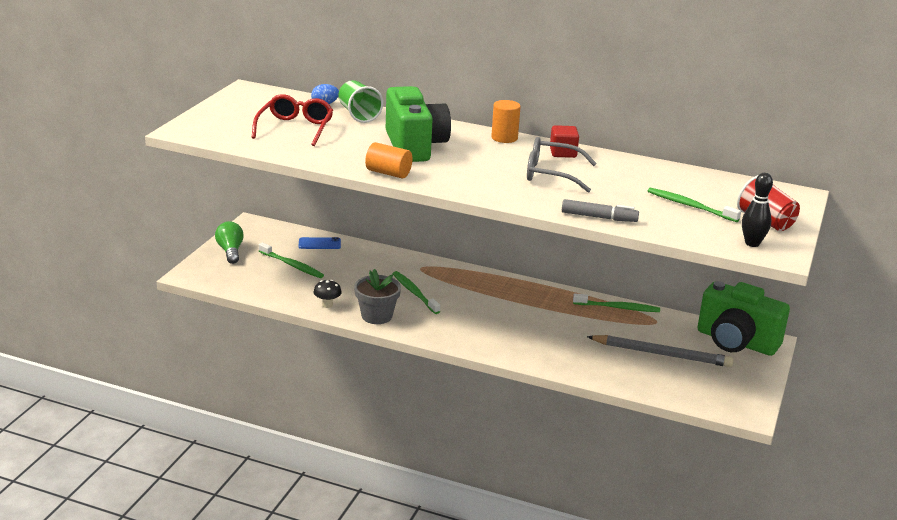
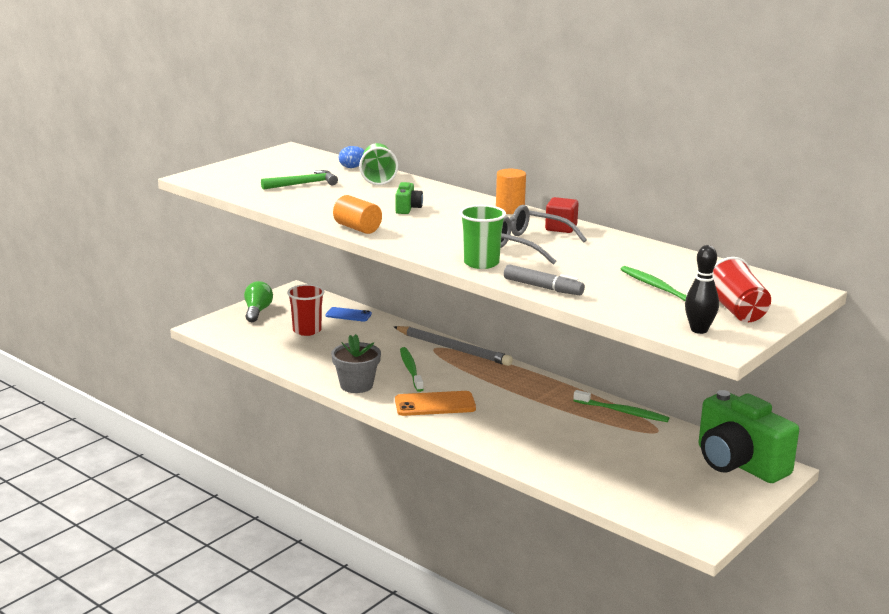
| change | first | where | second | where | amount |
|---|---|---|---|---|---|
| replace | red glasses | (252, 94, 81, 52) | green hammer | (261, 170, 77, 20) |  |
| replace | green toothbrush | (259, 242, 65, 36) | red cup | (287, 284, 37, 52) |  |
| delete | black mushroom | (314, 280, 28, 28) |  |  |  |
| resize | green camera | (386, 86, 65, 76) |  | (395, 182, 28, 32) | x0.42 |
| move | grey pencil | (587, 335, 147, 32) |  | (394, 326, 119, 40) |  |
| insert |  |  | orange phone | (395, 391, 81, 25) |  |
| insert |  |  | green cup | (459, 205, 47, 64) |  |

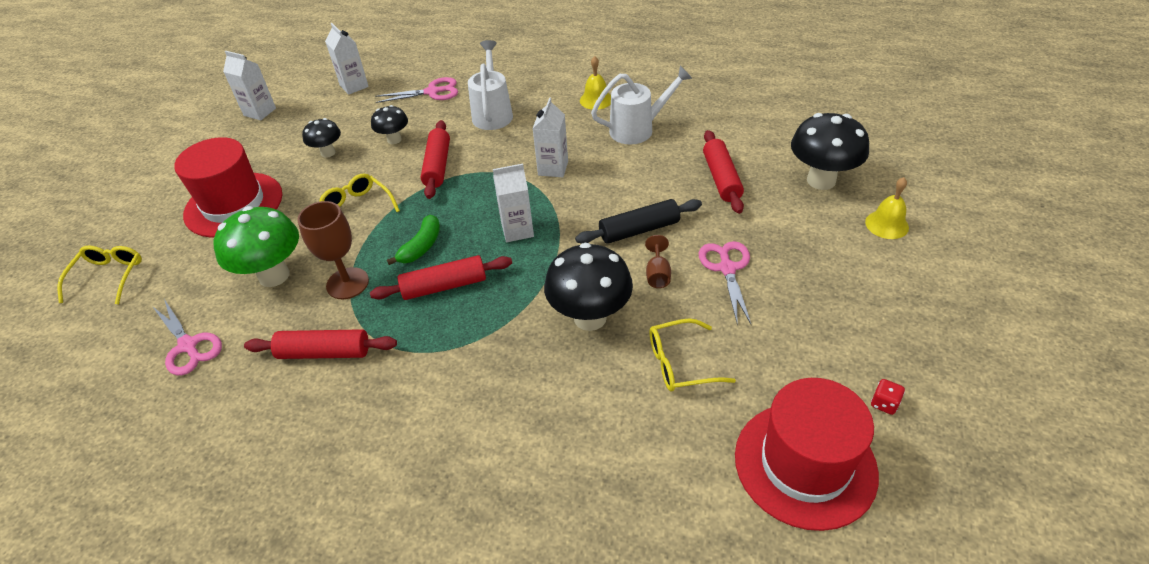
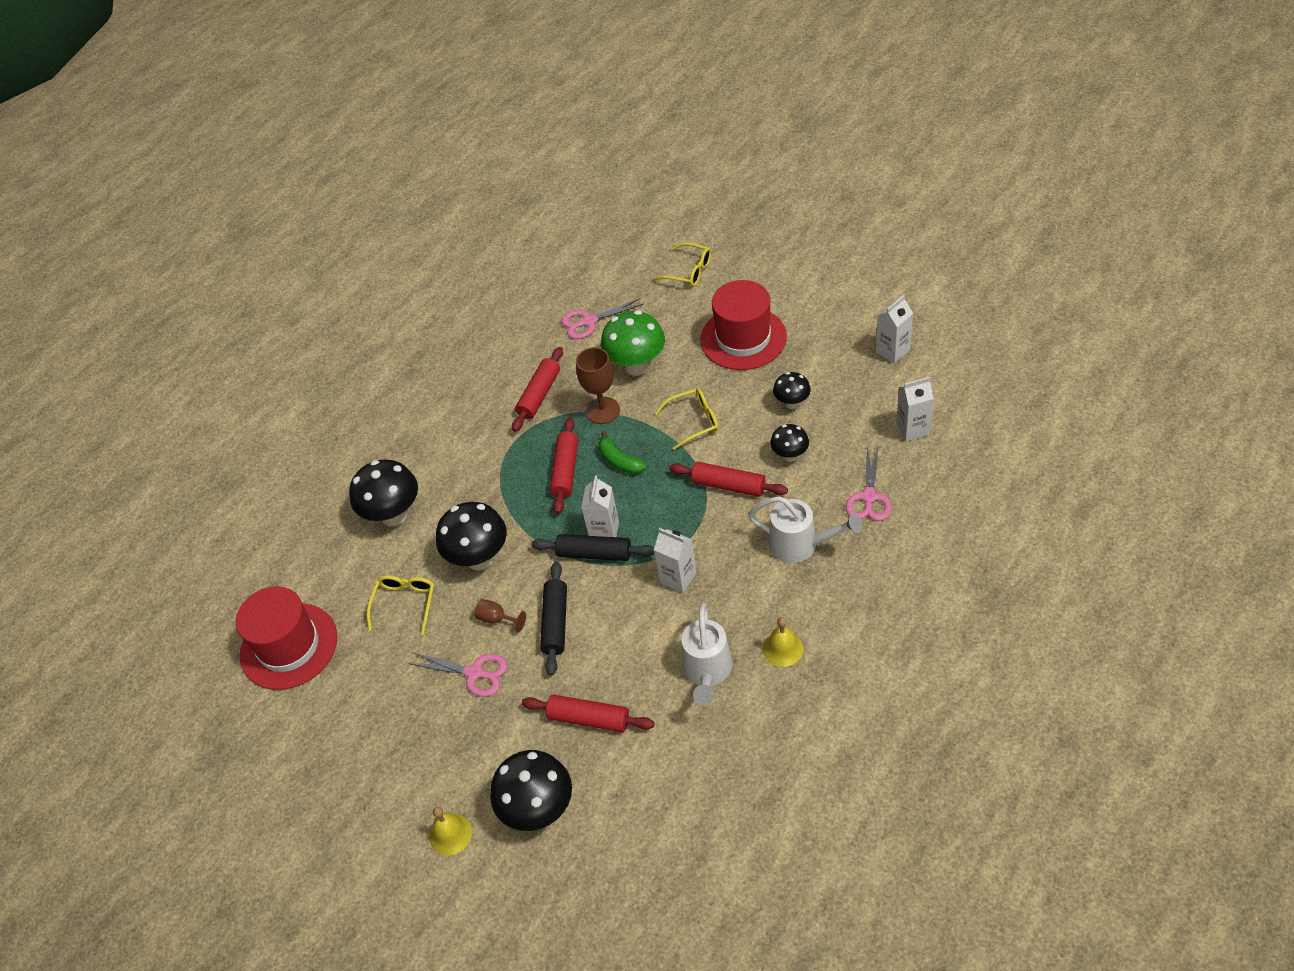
| change | first | where | second | where | amount |
|---|---|---|---|---|---|
| delete | red dice | (871, 379, 34, 36) |  |  |  |
| insert |  |  | black mushroom | (349, 460, 69, 66) |  |
| insert |  |  | black rolling pin | (531, 534, 124, 27) |  |

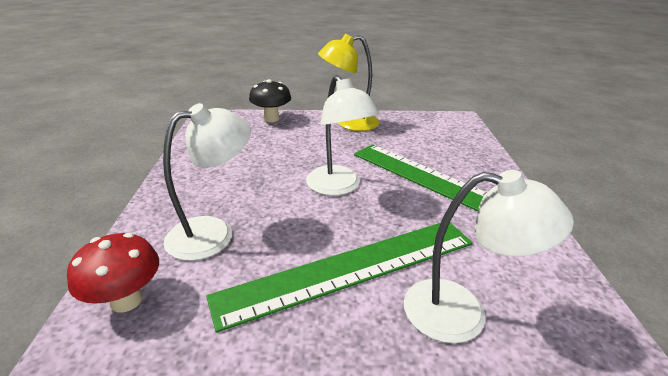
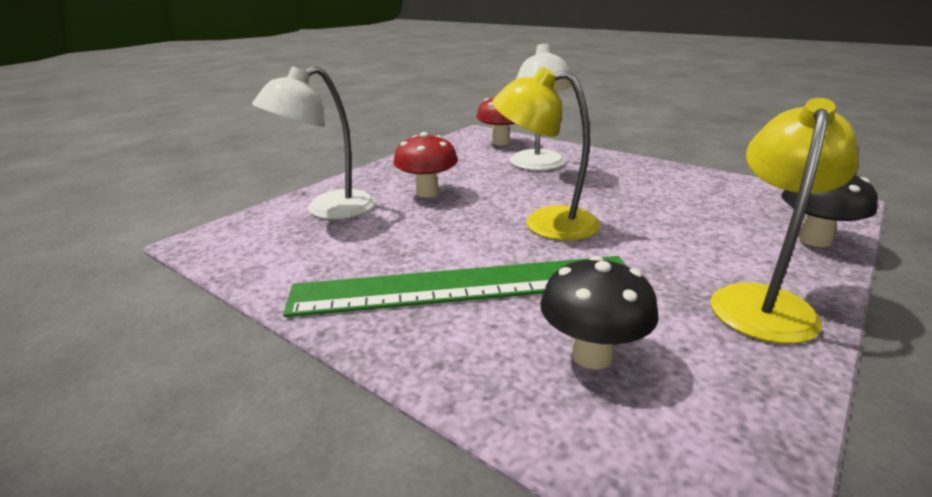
| change | first | where | second | where | amount |
|---|---|---|---|---|---|
| replace | green ruler | (206, 223, 267, 110) | red mushroom | (393, 132, 65, 66) |  |
| recolor | white lamp | (306, 75, 74, 121) | yellow lamp | (492, 67, 108, 174) |  |
| insert |  |  | black mushroom | (540, 256, 118, 113) |  |

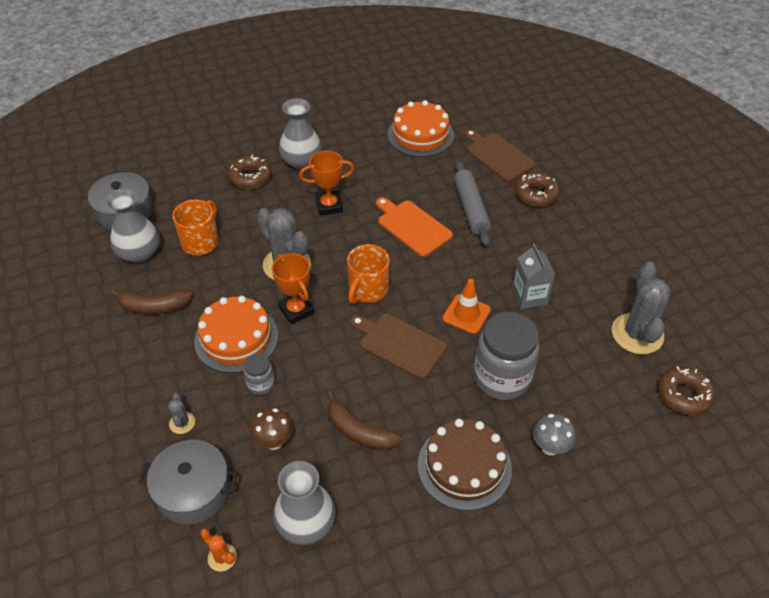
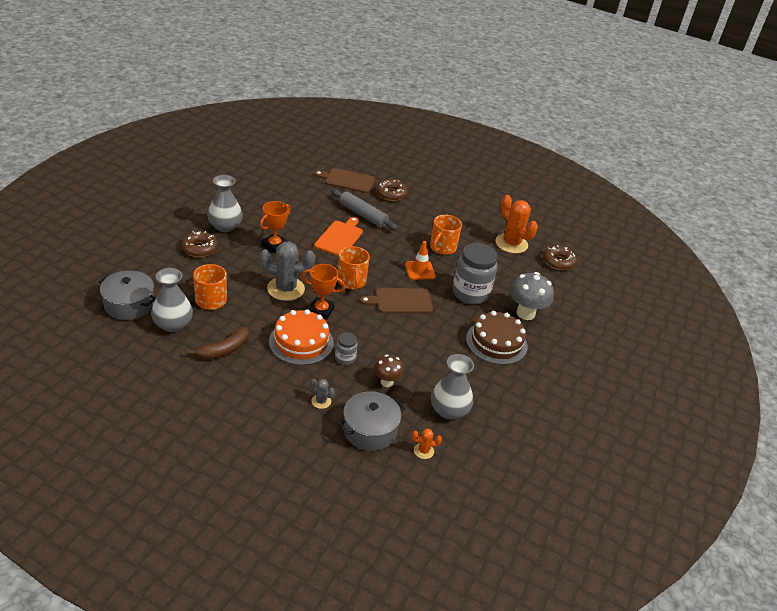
| change | first | where | second | where | amount |
|---|---|---|---|---|---|
| delete | brown banana | (327, 391, 75, 59) |  |  |  |
| rotate | orange cutting board | (376, 197, 77, 60) |  | (314, 217, 49, 39) | 105 degrees clockwise |
| delete | orange cake | (387, 100, 67, 57) |  |  |  |
| replace | grey carton | (512, 243, 43, 66) | orange mug | (430, 215, 32, 40) |  |
| resize | grey mushroom | (533, 414, 43, 41) |  | (510, 272, 44, 48) | x1.63 |
| recolor | grey cactus | (612, 262, 59, 92) | orange cactus | (495, 195, 43, 59) |  |

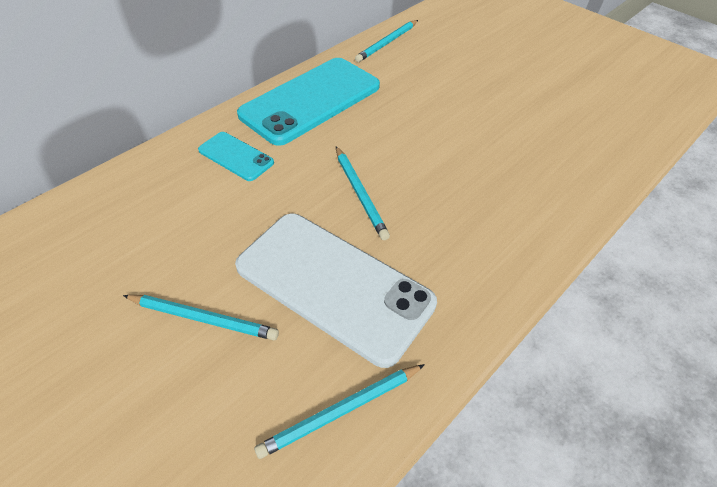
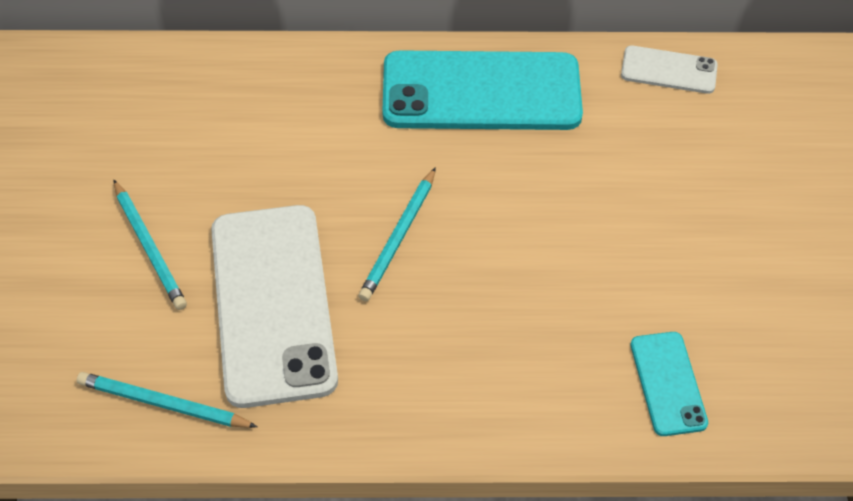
| change | first | where | second | where | amount |
|---|---|---|---|---|---|
| move | turquoise phone | (198, 132, 76, 49) |  | (631, 332, 77, 104) |  |
| replace | turquoise pencil | (355, 20, 63, 42) | white phone | (621, 46, 97, 48) |  |

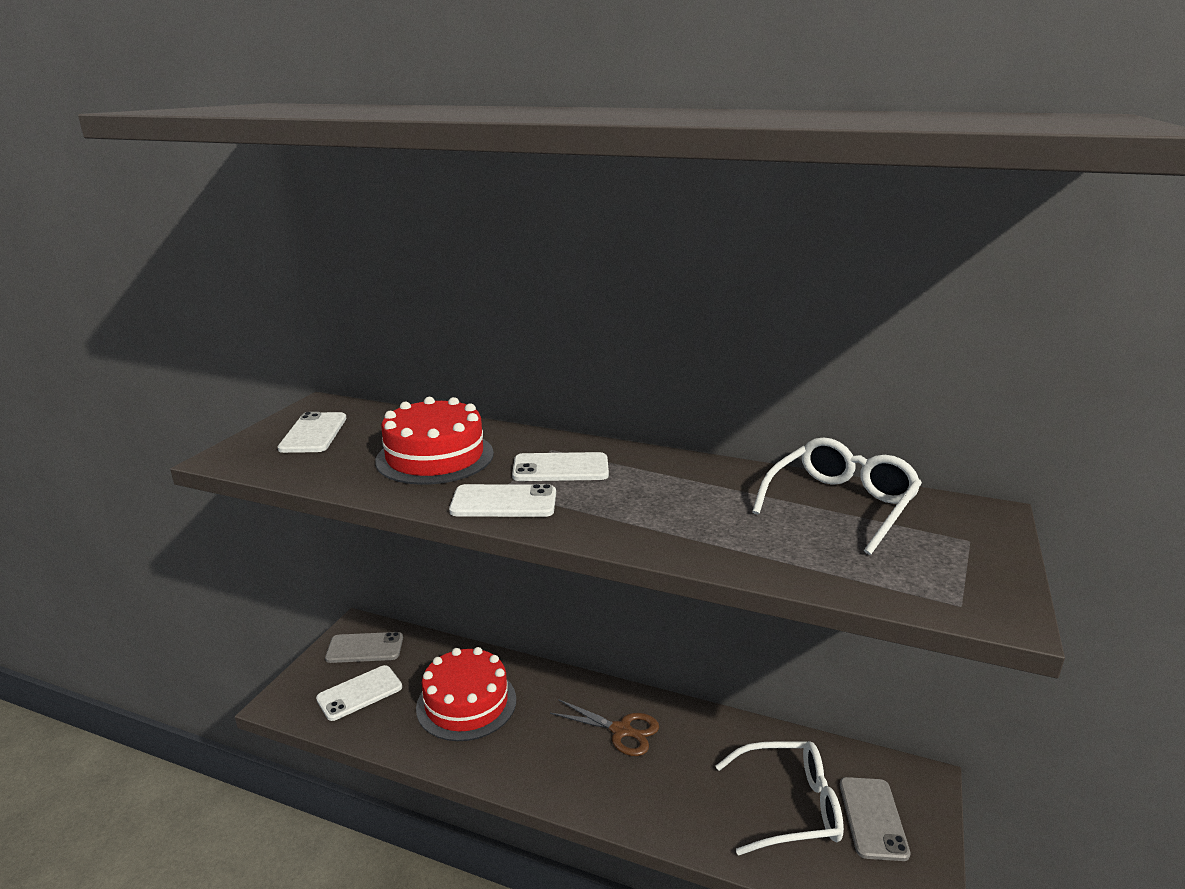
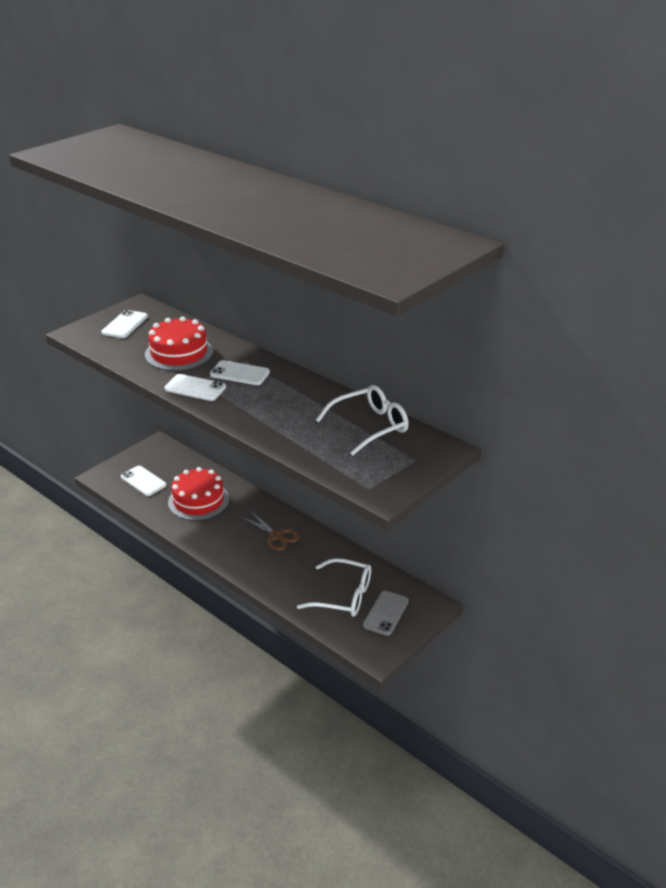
| change | first | where | second | where | amount |
|---|---|---|---|---|---|
| rotate | white phone | (316, 665, 86, 56) |  | (121, 466, 46, 30) | 60 degrees clockwise |
| delete | grey phone | (325, 632, 78, 31) |  |  |  |

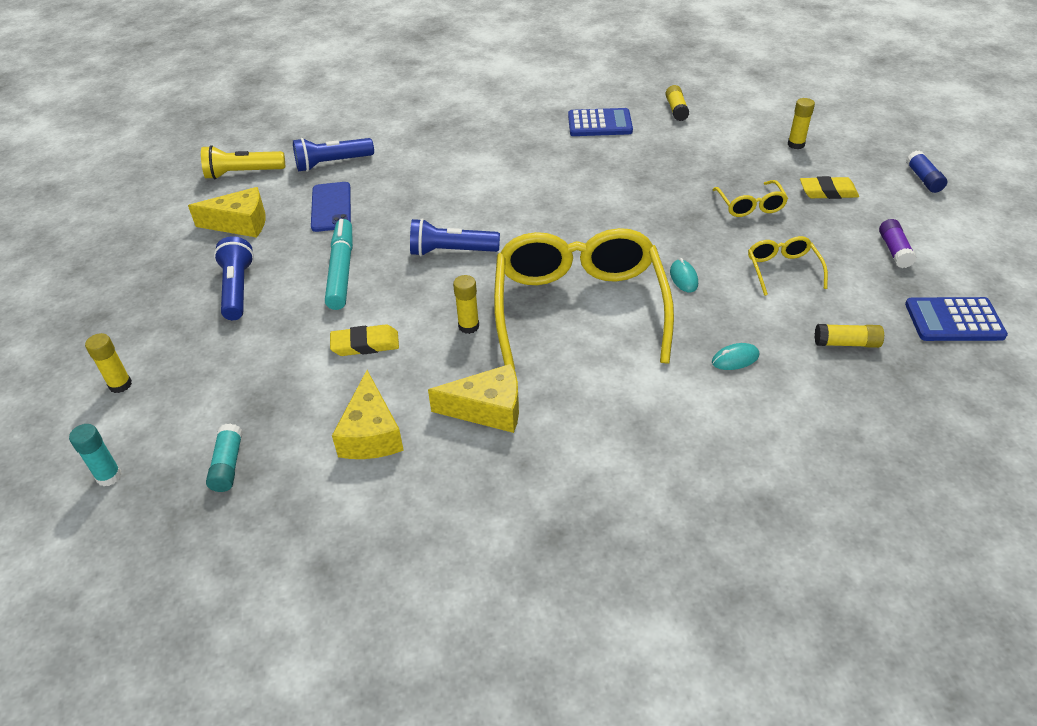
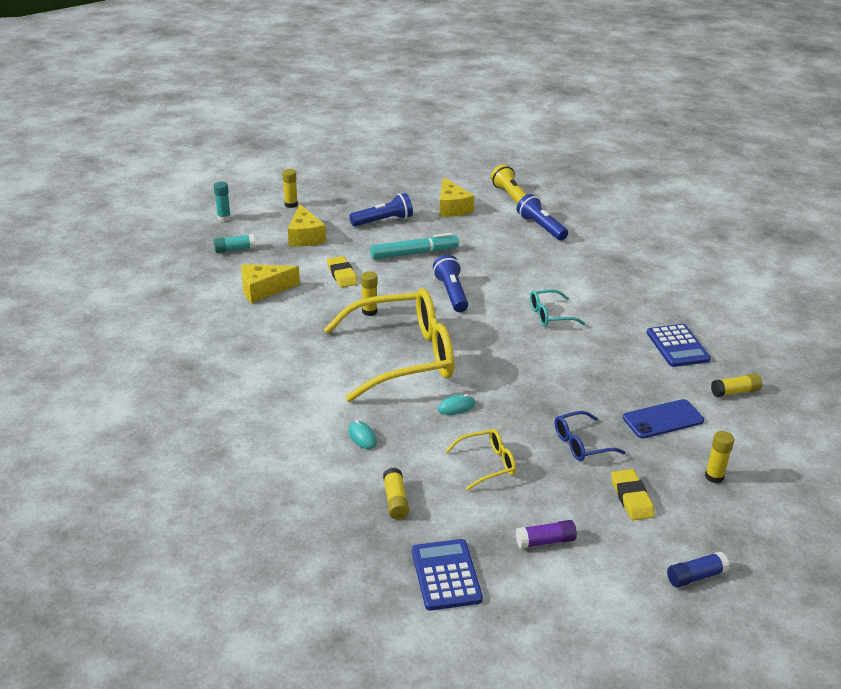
| change | first | where | second | where | amount |
|---|---|---|---|---|---|
| move | blue phone | (311, 182, 40, 50) |  | (623, 399, 81, 39) |  |
| move | yellow cheese | (428, 363, 91, 70) |  | (288, 204, 38, 43) |  |
| recolor | yellow glasses | (712, 180, 76, 37) | blue glasses | (555, 411, 70, 50) |  |
| insert |  |  | turquoise glasses | (530, 289, 56, 37) |  |

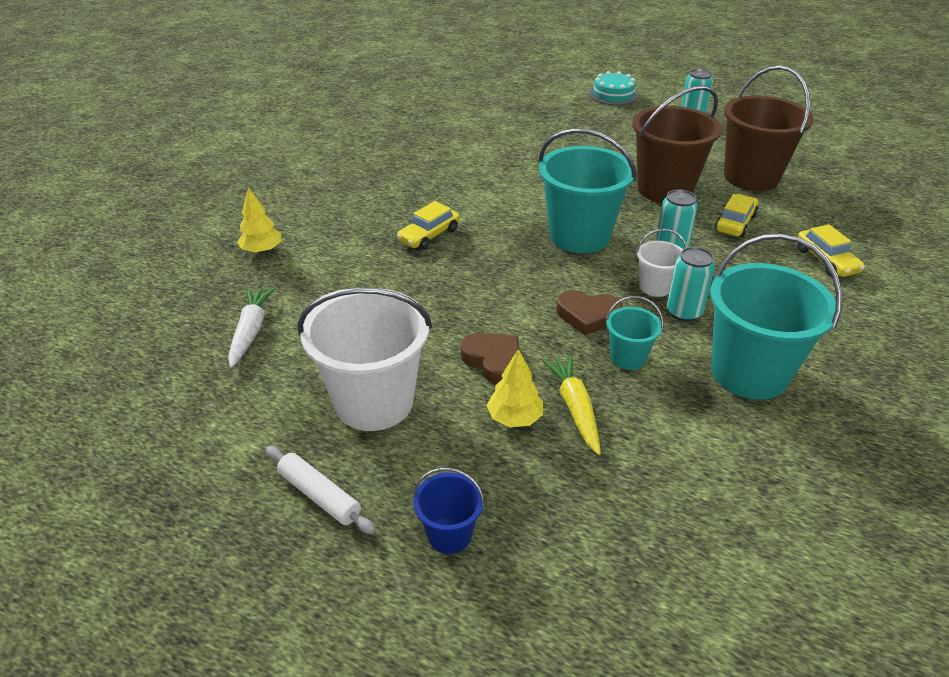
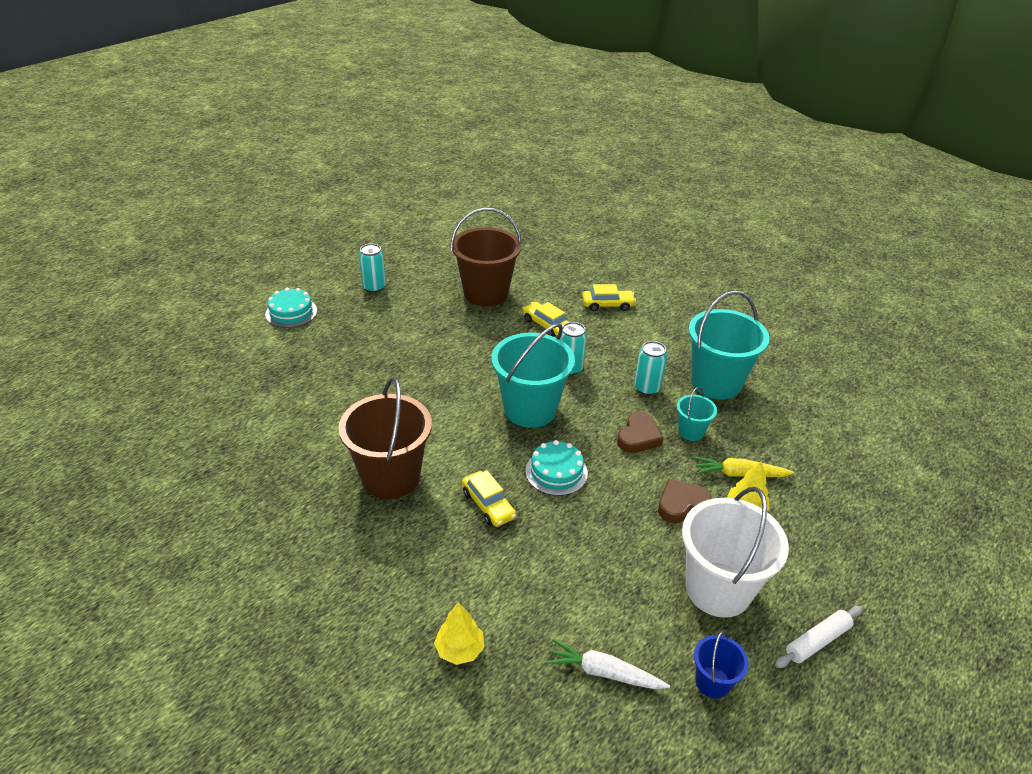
| change | first | where | second | where | amount |
|---|---|---|---|---|---|
| move | blue bucket | (413, 467, 72, 87) |  | (694, 630, 55, 69) |  |
| move | brown bucket | (632, 86, 90, 117) |  | (338, 377, 94, 122) |  |
| delete | white bucket | (636, 229, 51, 68) |  |  |  |
| insert |  |  | turquoise cake | (526, 440, 62, 56) |  |

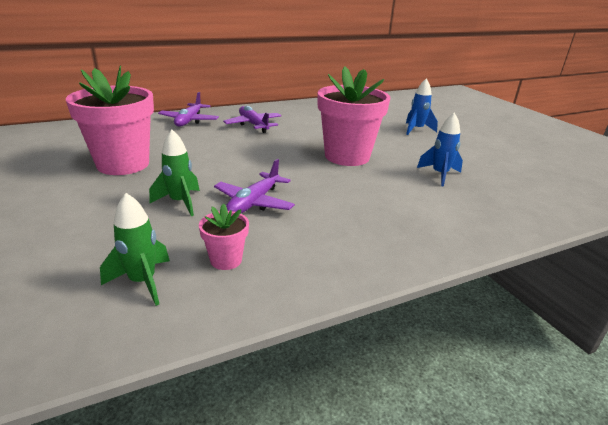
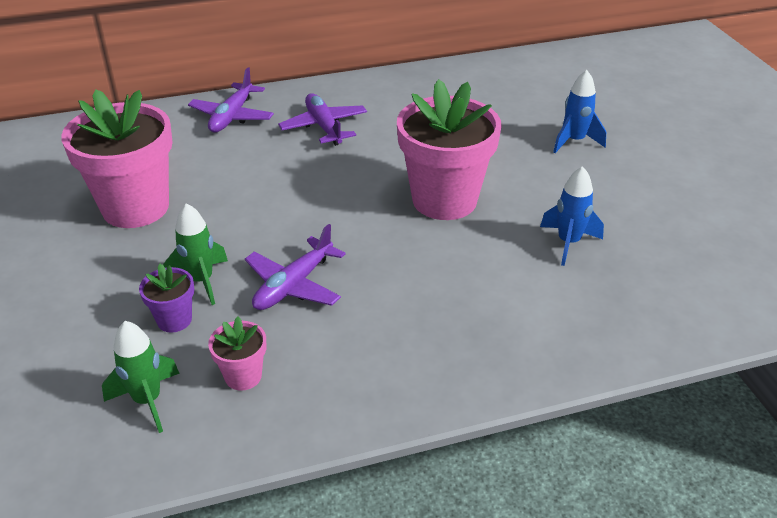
| change | first | where | second | where | amount |
|---|---|---|---|---|---|
| insert |  |  | purple flower pot | (139, 264, 55, 68) |  |

